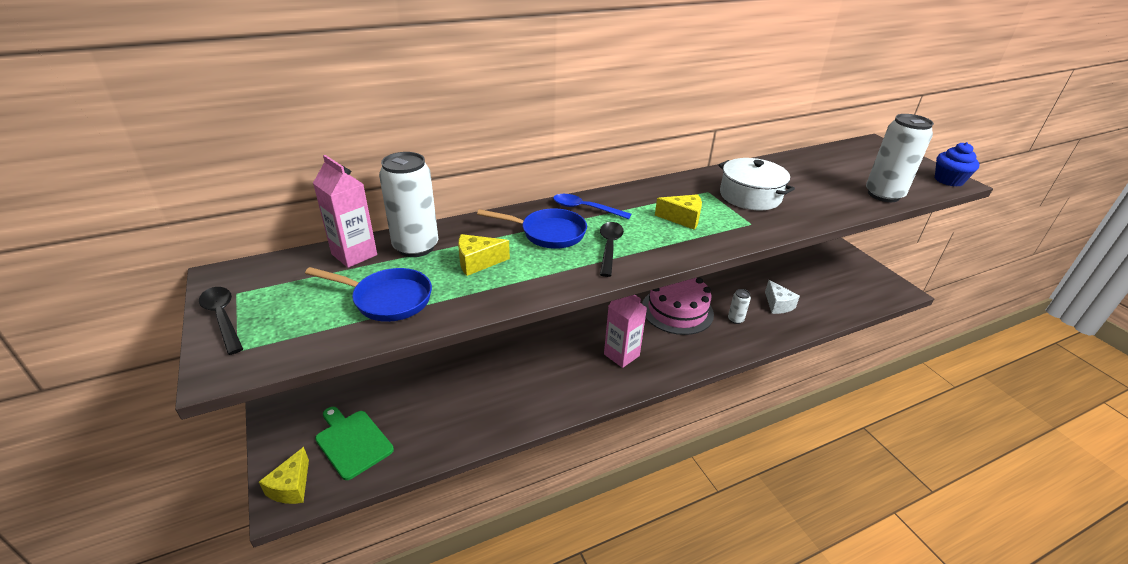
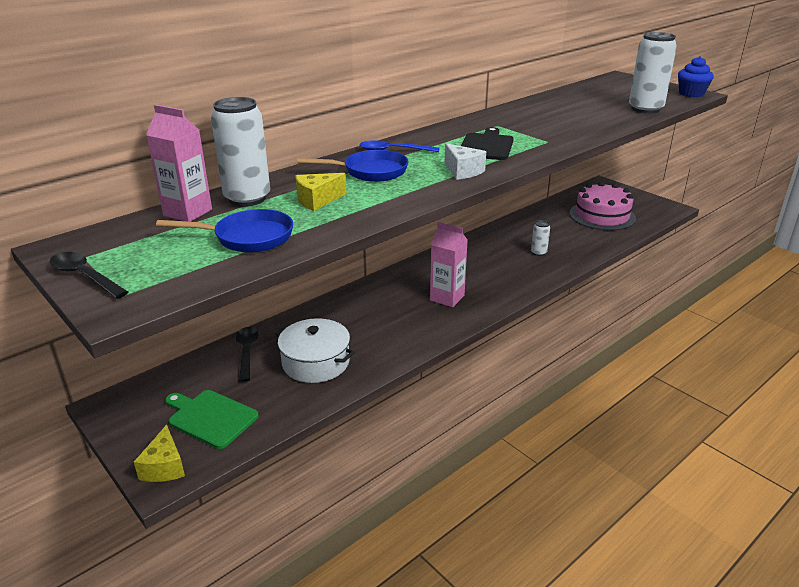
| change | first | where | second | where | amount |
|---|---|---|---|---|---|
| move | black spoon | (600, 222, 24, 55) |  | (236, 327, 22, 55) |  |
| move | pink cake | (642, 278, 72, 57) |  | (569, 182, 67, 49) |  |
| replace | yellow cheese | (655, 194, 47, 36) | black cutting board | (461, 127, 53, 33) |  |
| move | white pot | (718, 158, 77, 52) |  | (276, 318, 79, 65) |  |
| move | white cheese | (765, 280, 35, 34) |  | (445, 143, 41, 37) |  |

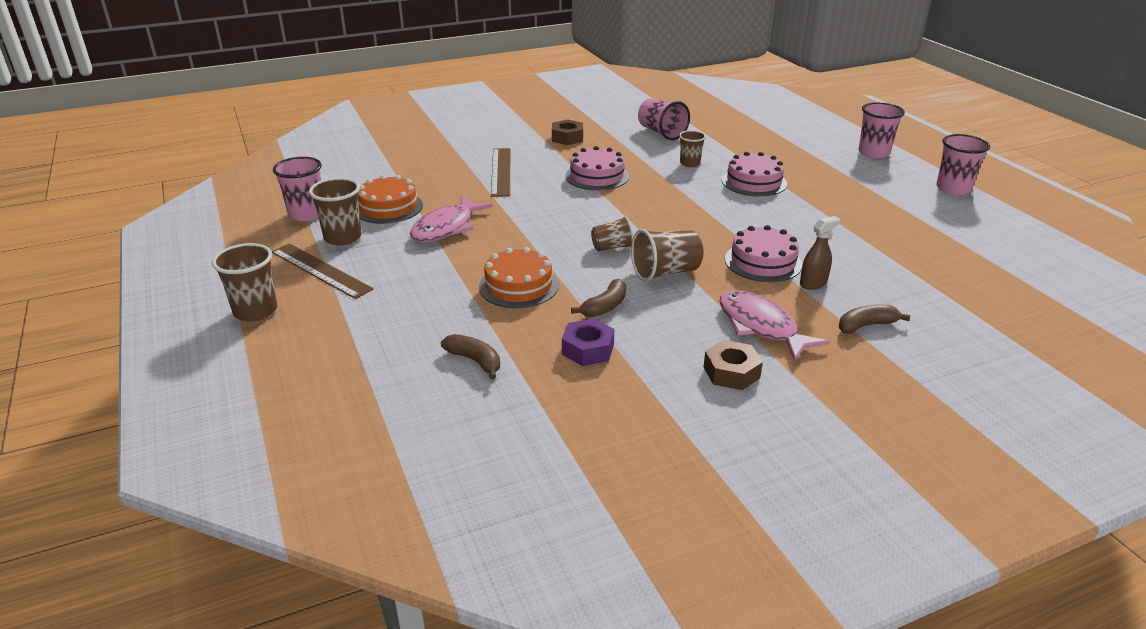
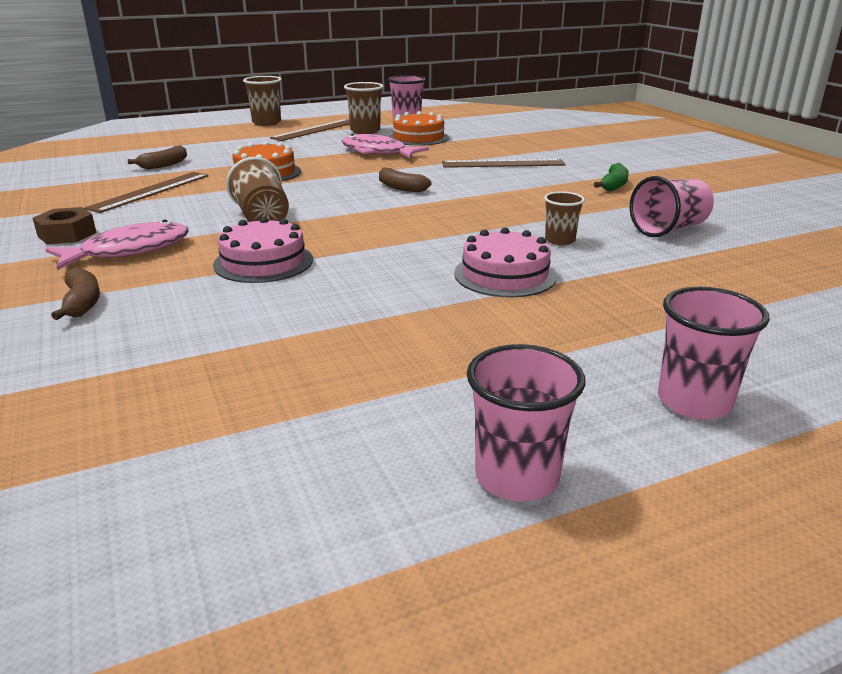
| change | first | where | second | where | amount |
|---|---|---|---|---|---|
| replace | brown nut | (552, 119, 31, 26) | green banana | (594, 163, 35, 28) |  |
| replace | purple nut | (562, 319, 52, 47) | brown ruler | (84, 172, 124, 41) |  |
| delete | pink cake | (565, 146, 64, 44) |  |  |  |
| move | brown banana | (571, 279, 55, 38) |  | (379, 167, 53, 25) |  |
| delete | brown cup | (591, 216, 42, 35) |  |  |  |
| delete | brown spray bottle | (800, 216, 40, 74) |  |  |  |

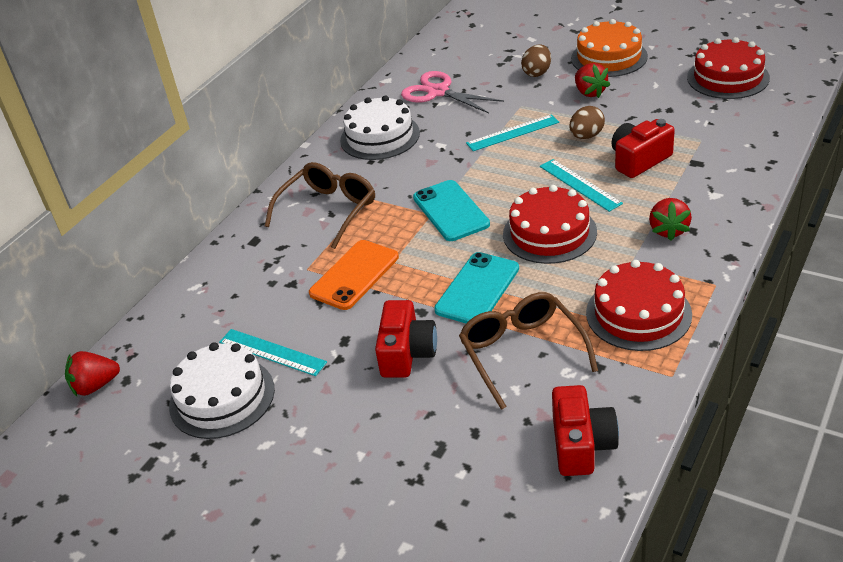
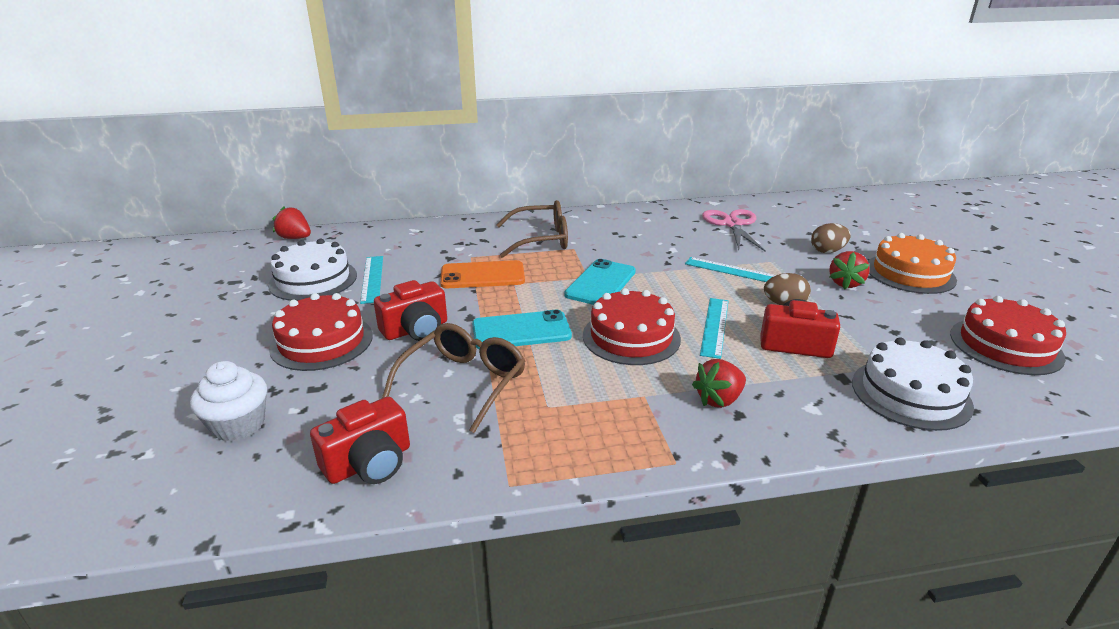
| change | first | where | second | where | amount |
|---|---|---|---|---|---|
| move | white cake | (340, 95, 80, 65) |  | (852, 337, 122, 94) |  |
| move | red cake | (586, 260, 106, 91) |  | (269, 293, 104, 78) |  |
| insert |  |  | white cupcake | (190, 361, 77, 80) |  |

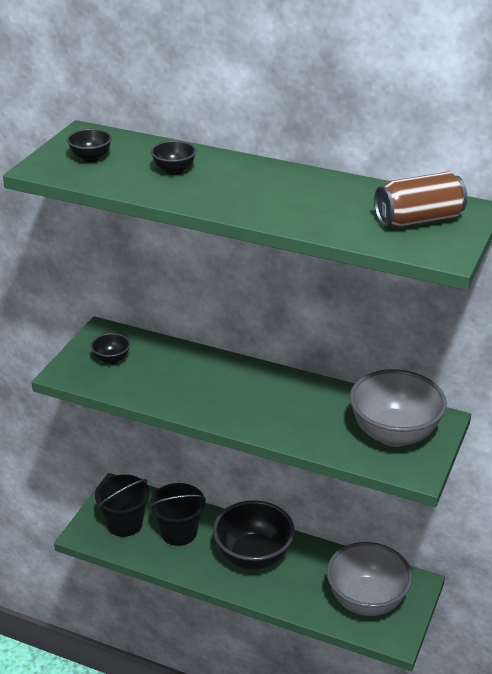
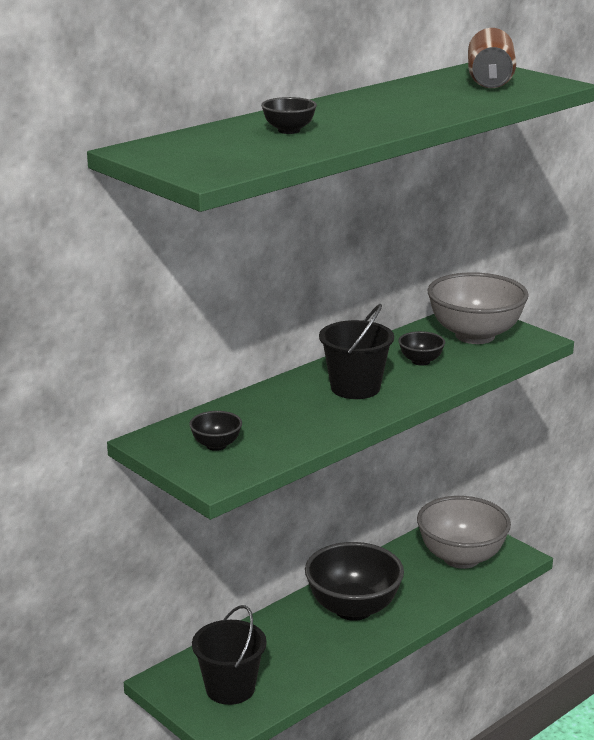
| change | first | where | second | where | amount |
|---|---|---|---|---|---|
| move | black bowl | (67, 129, 45, 33) |  | (399, 331, 46, 35) |  |
| move | black bucket | (149, 483, 57, 63) |  | (319, 304, 75, 95) |  |

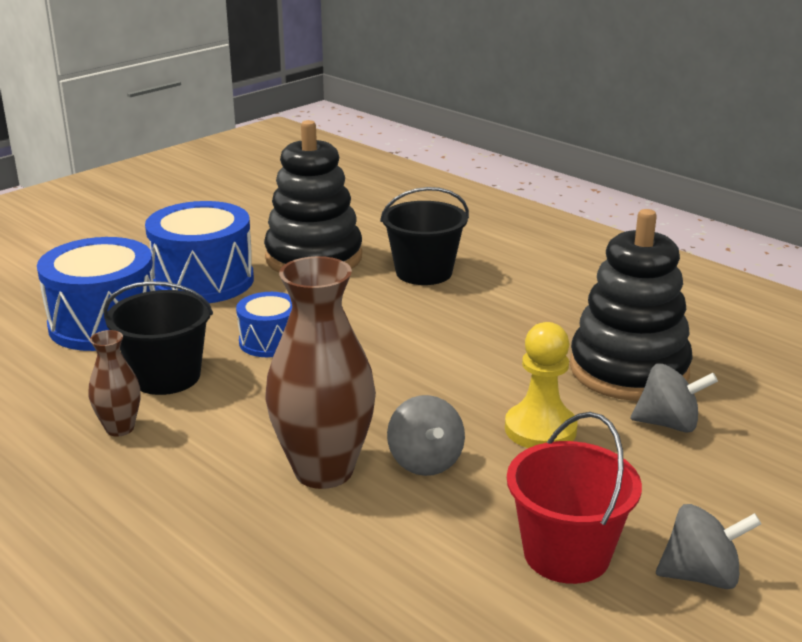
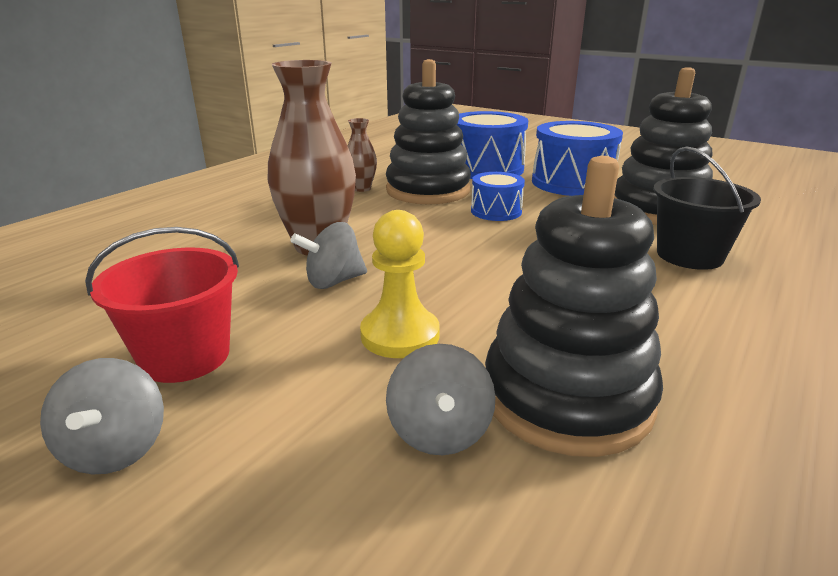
| change | first | where | second | where | amount |
|---|---|---|---|---|---|
| replace | black bucket | (103, 281, 110, 114) | black stacking toy | (386, 59, 85, 146) |  |

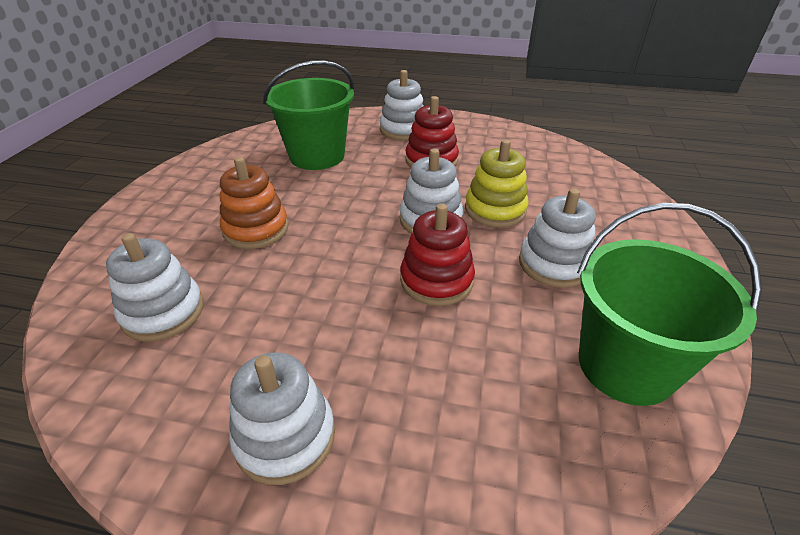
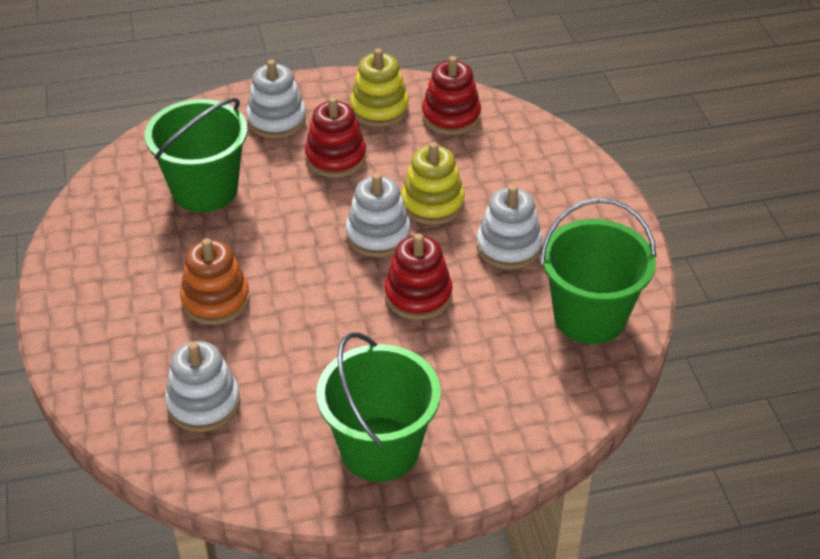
| change | first | where | second | where | amount |
|---|---|---|---|---|---|
| replace | white stacking toy | (229, 352, 106, 133) | green bucket | (316, 332, 125, 150) |  |
| insert |  |  | yellow stacking toy | (350, 48, 59, 79) |  |
| insert |  |  | red stacking toy | (422, 56, 59, 79) |  |

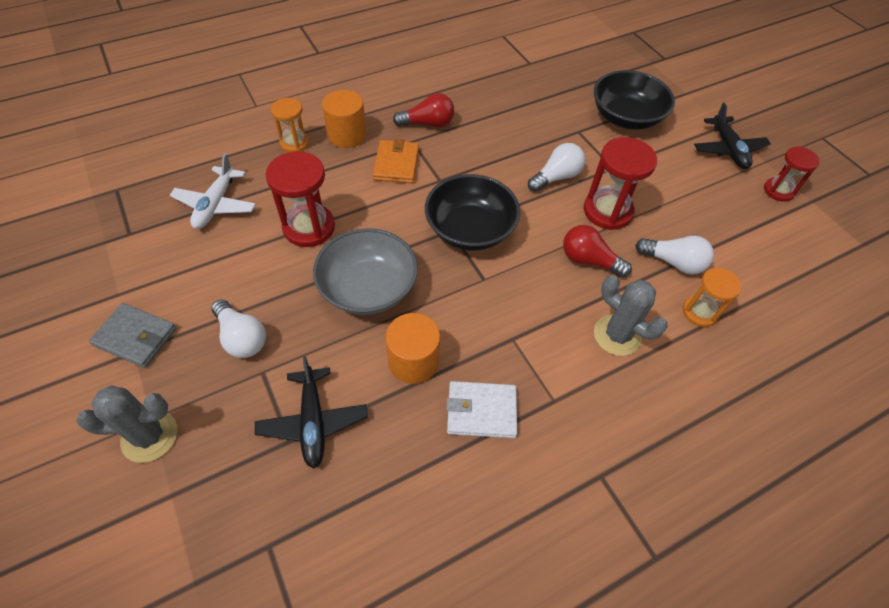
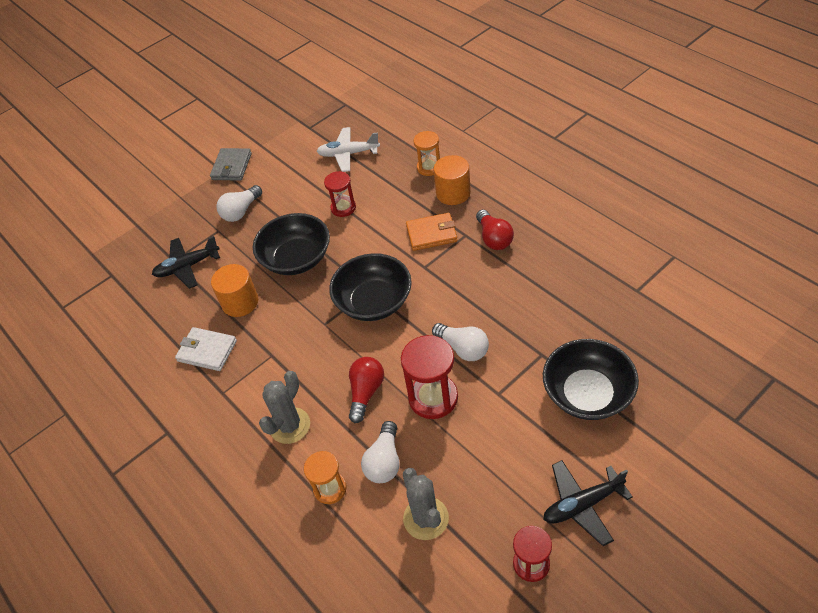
| change | first | where | second | where | amount |
|---|---|---|---|---|---|
| move | grey cactus | (77, 385, 101, 78) |  | (403, 468, 46, 72) |  |
| resize | red hourglass | (266, 152, 69, 95) |  | (324, 171, 32, 46) | x0.63 |
| recolor | grey bowl | (313, 228, 105, 87) | black bowl | (253, 213, 77, 62) |  |
| rotate | white wallet | (446, 381, 71, 57) |  | (175, 327, 62, 44) | 60 degrees counterclockwise |

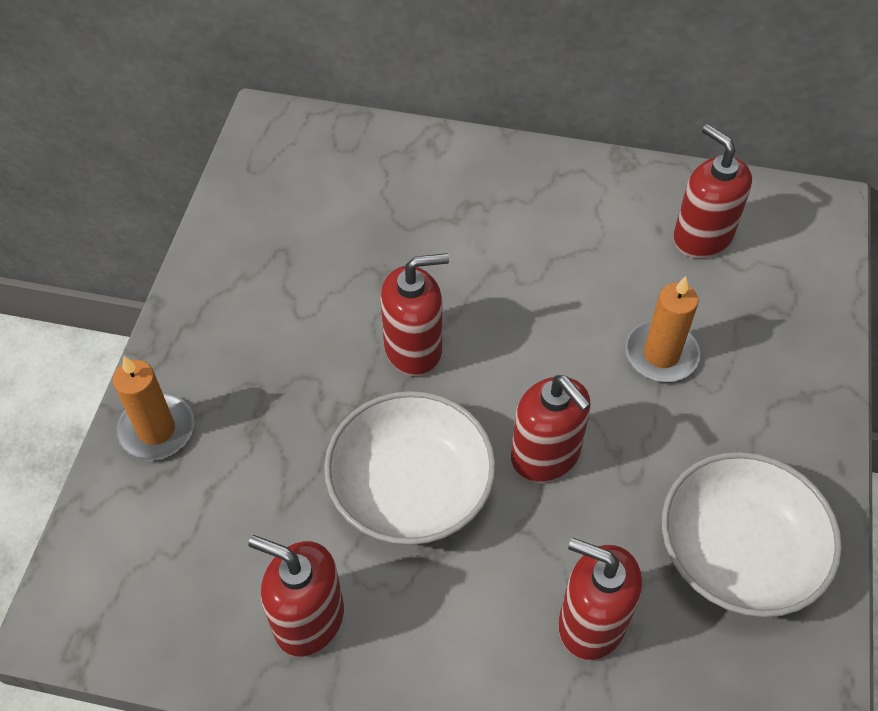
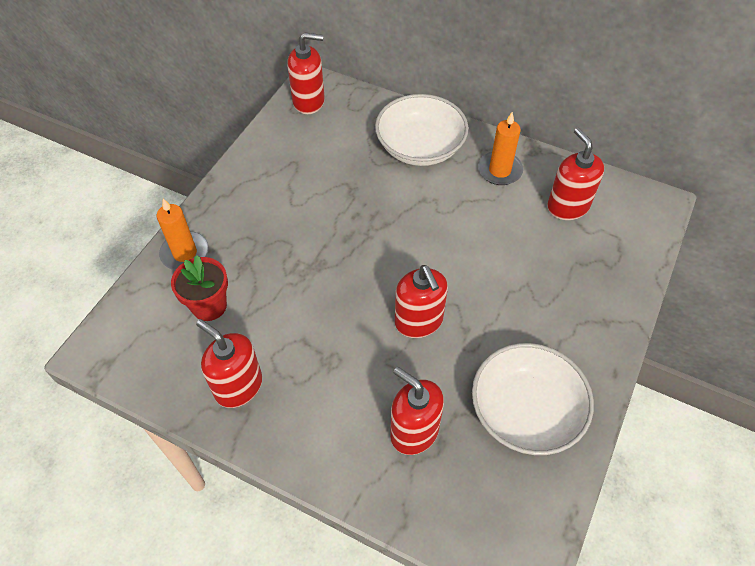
| change | first | where | second | where | amount |
|---|---|---|---|---|---|
| move | white bowl | (324, 391, 172, 154) |  | (375, 94, 94, 72) |  |
| move | red soap dispenser | (380, 253, 69, 123) |  | (287, 32, 38, 82) |  |
| move | orange candle | (625, 276, 75, 106) |  | (478, 112, 45, 73) |  |
| insert |  |  | red flower pot | (171, 255, 57, 66) |  |

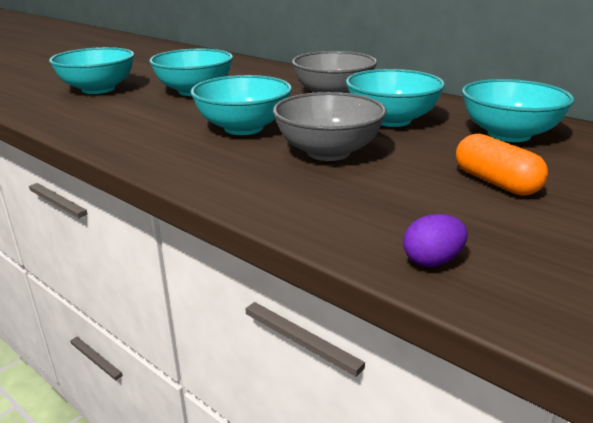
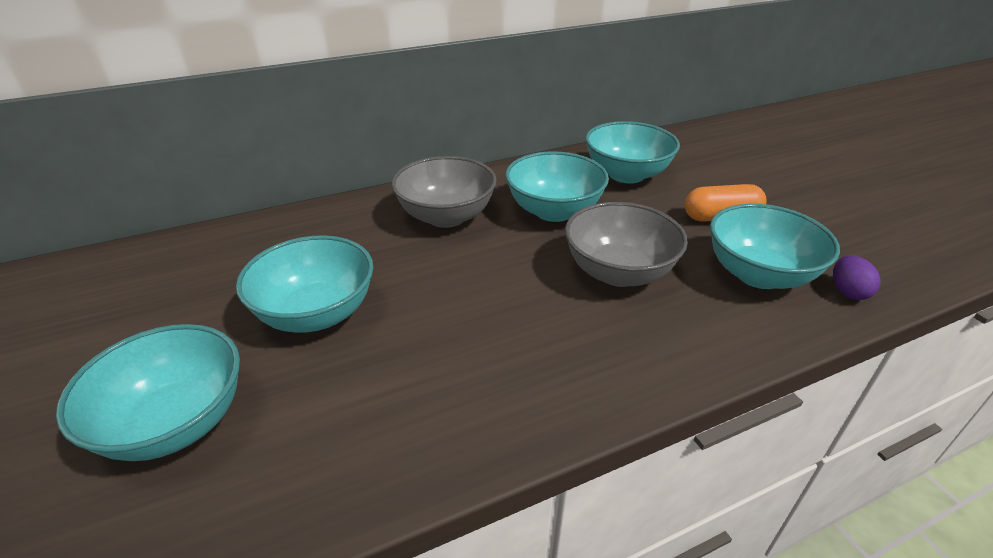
| change | first | where | second | where | amount |
|---|---|---|---|---|---|
| move | turquoise bowl | (190, 75, 102, 60) |  | (710, 204, 130, 85) |  |

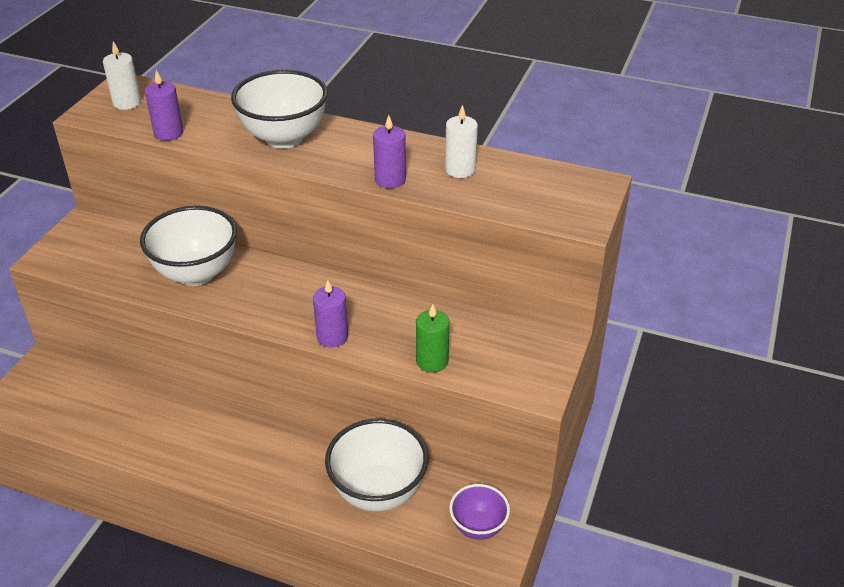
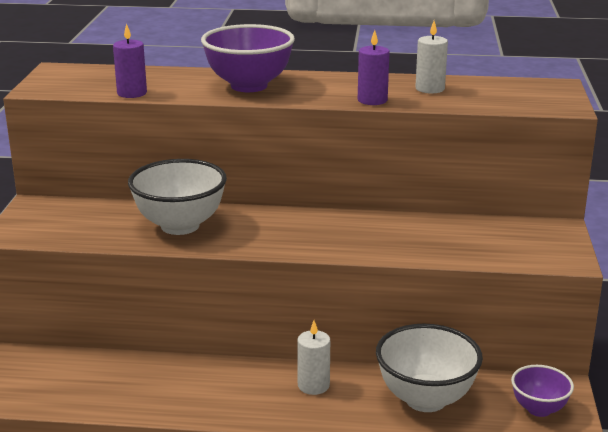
| change | first | where | second | where | amount |
|---|---|---|---|---|---|
| move | white candle | (103, 41, 38, 69) |  | (297, 321, 33, 74) |  |
| recolor | white bowl | (231, 70, 97, 78) | purple bowl | (201, 24, 94, 68) |  |
| delete | purple candle | (313, 280, 35, 67) |  |  |  |
| delete | green candle | (416, 304, 33, 68) |  |  |  |

